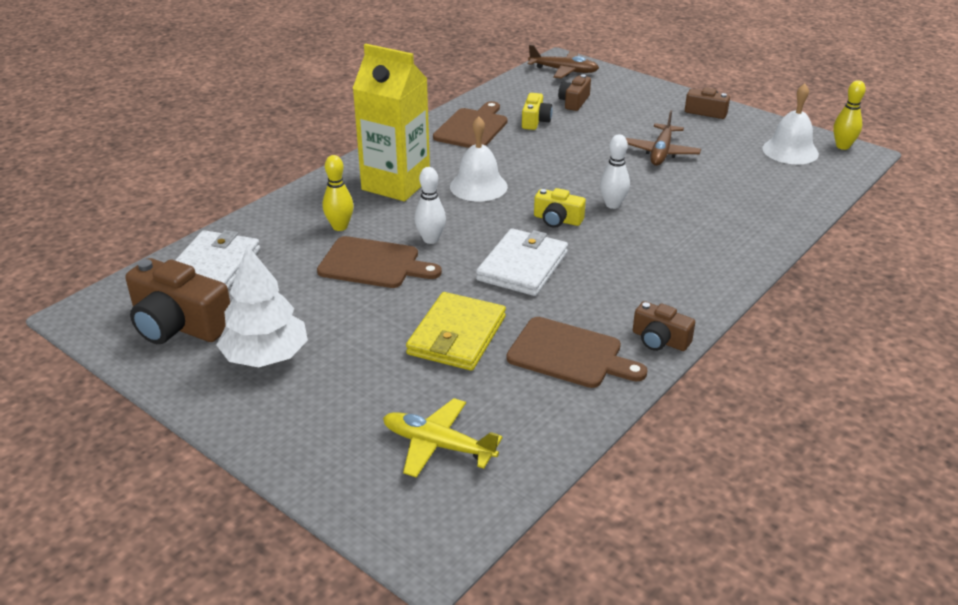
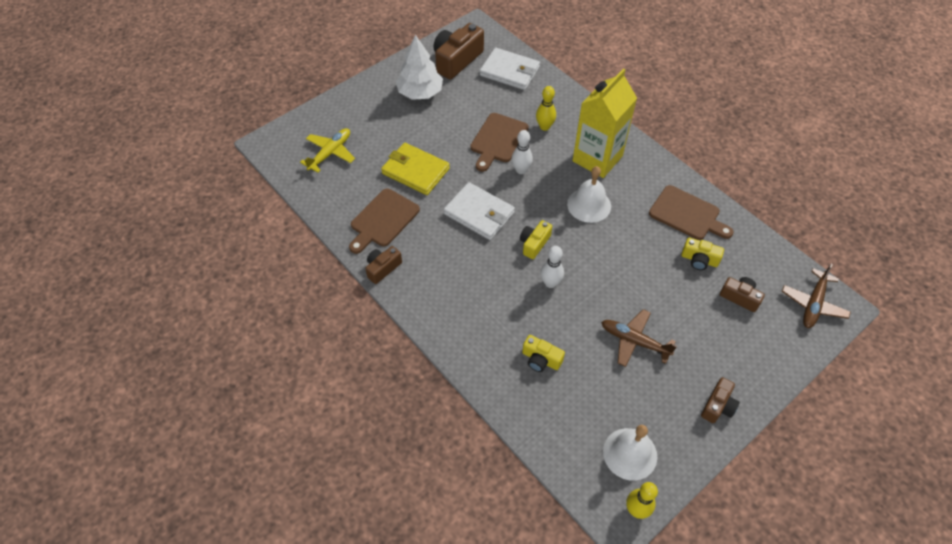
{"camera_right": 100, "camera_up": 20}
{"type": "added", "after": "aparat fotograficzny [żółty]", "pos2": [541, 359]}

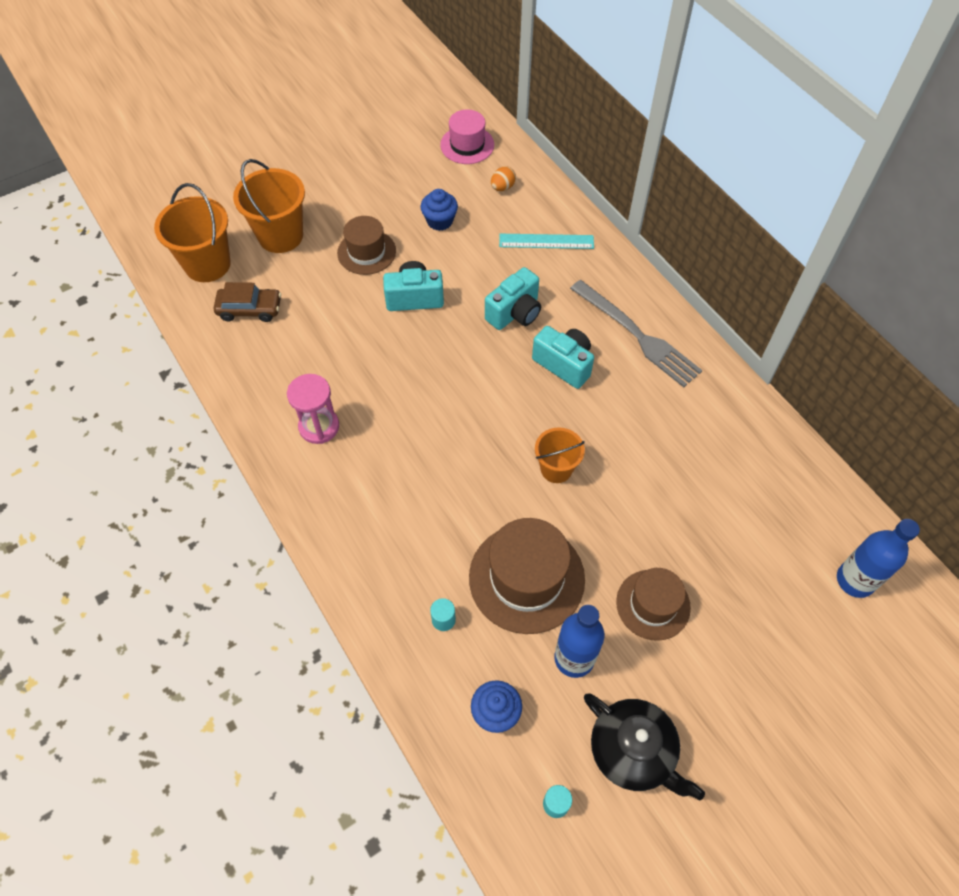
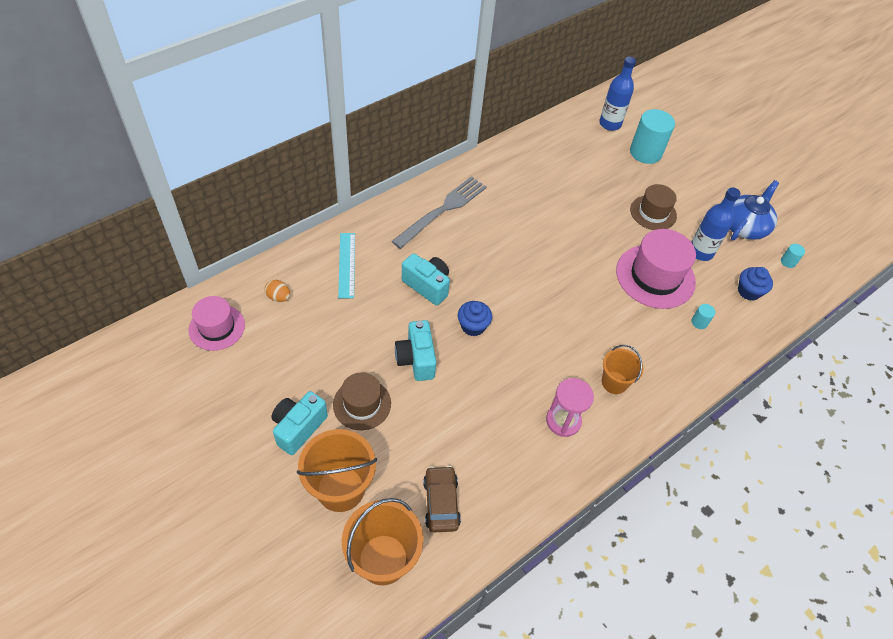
{"camera_right": -100, "camera_up": -5}
{"type": "moved", "before": "aparat fotograficzny [turkusowy]", "pos1": [564, 364], "pos2": [298, 428]}
{"type": "moved", "before": "muffinka [niebieski]", "pos1": [439, 221], "pos2": [473, 326]}
{"type": "moved", "before": "wiadro [pomarańczowy]", "pos1": [556, 469], "pos2": [614, 382]}
{"type": "recoloured", "before": "kapelusz [brązowy]", "after": "kapelusz [różowy]", "pos1": [526, 578], "pos2": [655, 276]}
{"type": "added", "after": "walec [turkusowy]", "pos2": [645, 152]}
{"type": "recoloured", "before": "imbryk [czarny]", "after": "imbryk [niebieski]", "pos1": [633, 751], "pos2": [744, 226]}

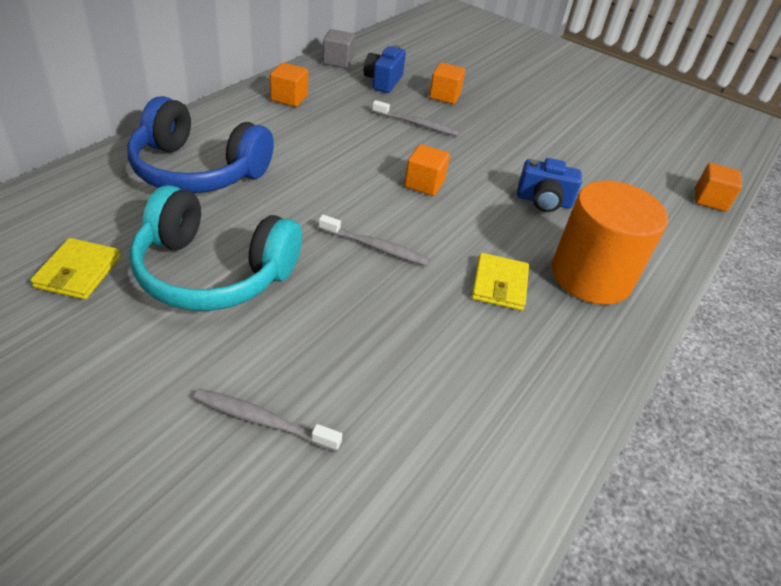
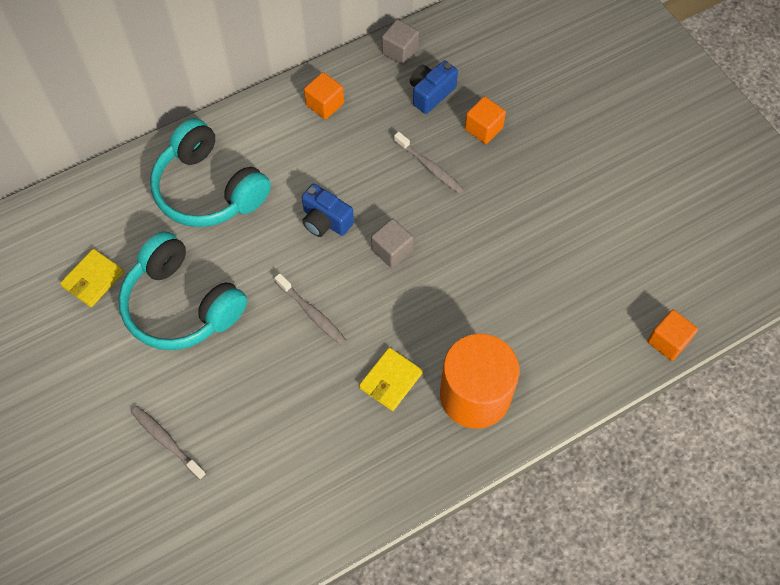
{"camera_right": 30, "camera_up": 20}
{"type": "recoloured", "before": "słuchawki [niebieski]", "after": "słuchawki [turkusowy]", "pos1": [198, 170], "pos2": [209, 189]}
{"type": "moved", "before": "aparat fotograficzny [niebieski]", "pos1": [543, 201], "pos2": [325, 221]}
{"type": "recoloured", "before": "sześcian [pomarańczowy]", "after": "sześcian [szary]", "pos1": [424, 184], "pos2": [392, 250]}

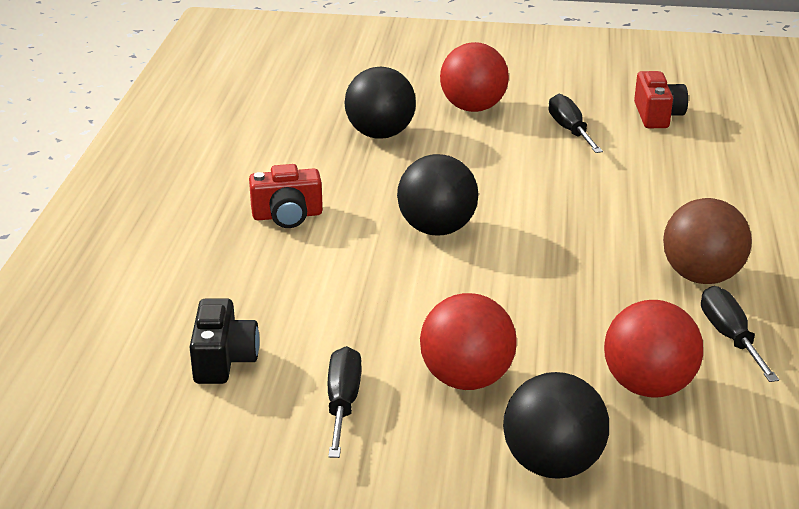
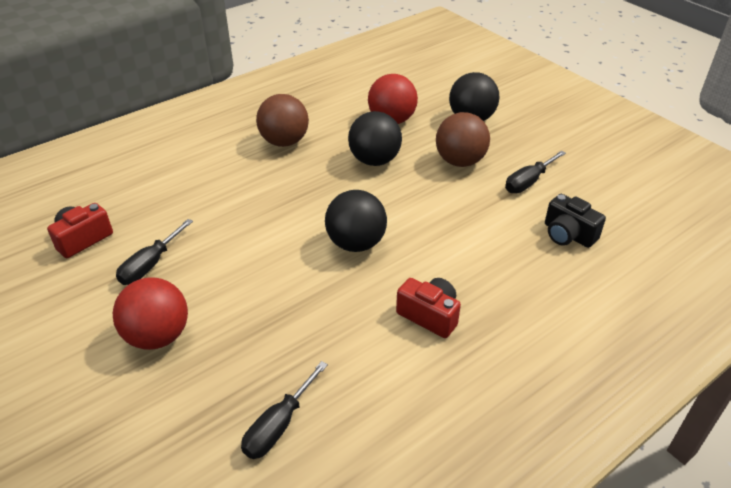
{"camera_right": -135, "camera_up": 10}
{"type": "moved", "before": "śrubokręt [czarny]", "pos1": [730, 337], "pos2": [278, 425]}
{"type": "moved", "before": "piłka [czarny]", "pos1": [380, 134], "pos2": [374, 160]}
{"type": "recoloured", "before": "piłka [czerwony]", "after": "piłka [brązowy]", "pos1": [466, 379], "pos2": [460, 161]}
{"type": "turned", "before": "aparat fotograficzny [czarny]", "pos1": [224, 360], "pos2": [568, 234], "turn": -90}

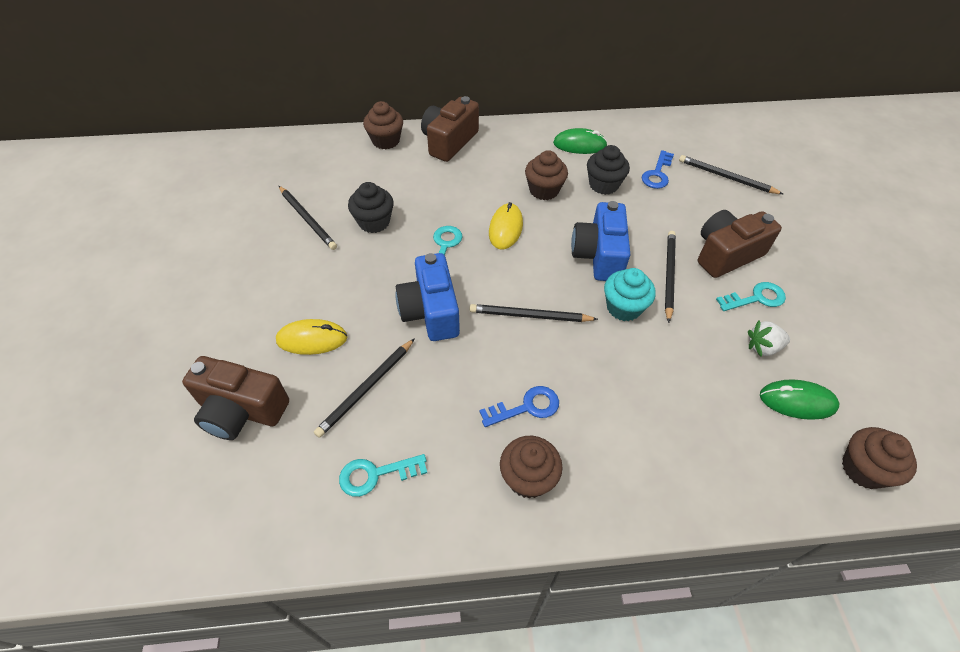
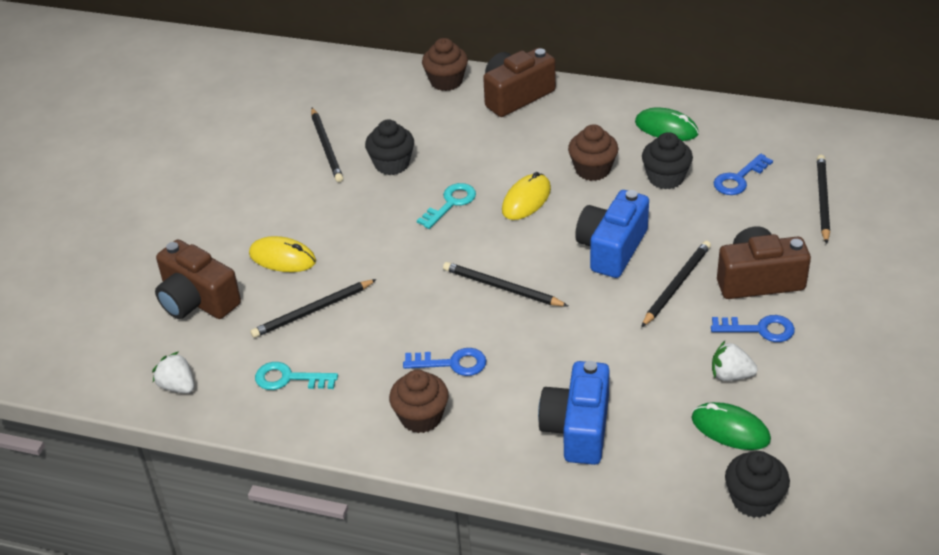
{"camera_right": 25, "camera_up": -10}
{"type": "added", "after": "truskawka [biały]", "pos2": [177, 386]}
{"type": "moved", "before": "aparat fotograficzny [niebieski]", "pos1": [431, 311], "pos2": [577, 428]}
{"type": "recoloured", "before": "klucz [turkusowy]", "after": "klucz [niebieski]", "pos1": [756, 298], "pos2": [759, 329]}
{"type": "recoloured", "before": "muffinka [brązowy]", "after": "muffinka [czarny]", "pos1": [863, 469], "pos2": [754, 500]}
{"type": "turned", "before": "ołówek [czarny]", "pos1": [726, 177], "pos2": [822, 200], "turn": 45}
{"type": "removed", "before": "muffinka [turkusowy]", "pos1": [623, 307]}

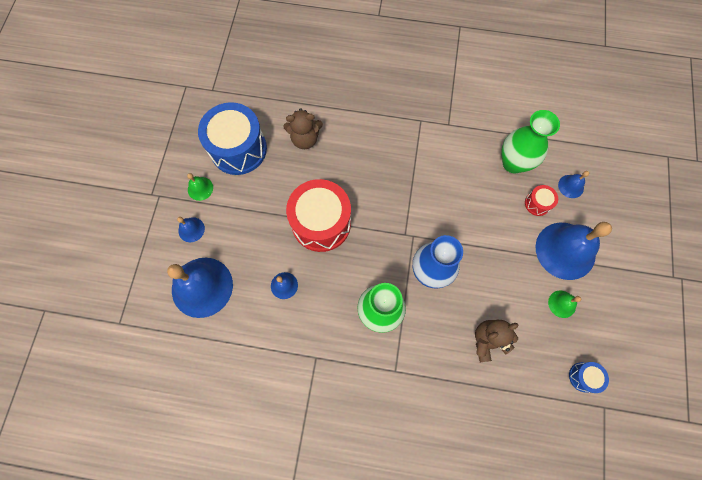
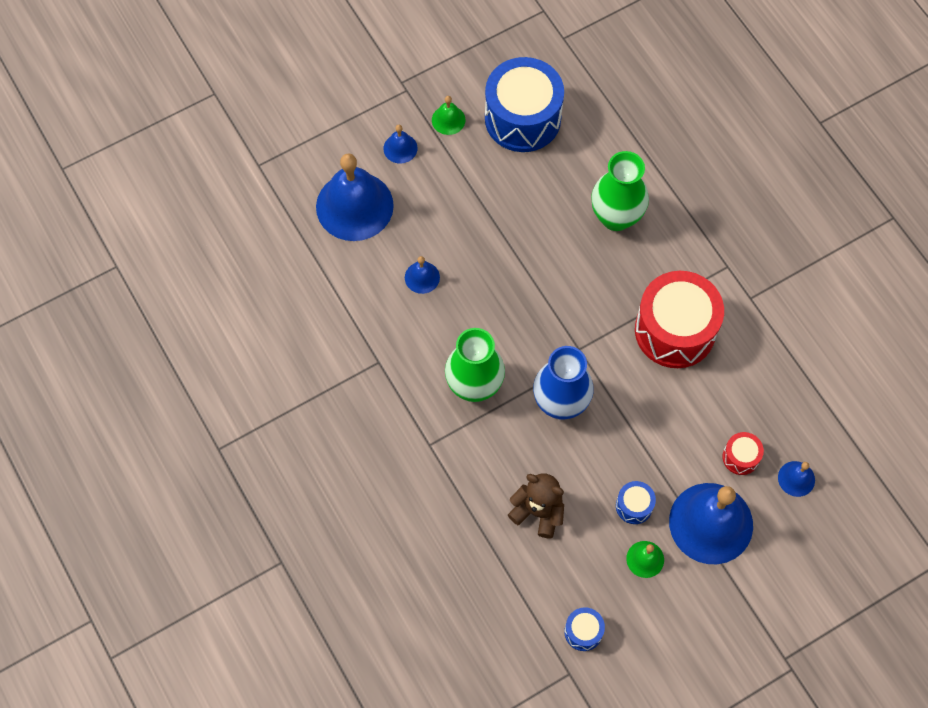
{"camera_right": 50, "camera_up": -5}
{"type": "moved", "before": "wazon [zielony]", "pos1": [513, 163], "pos2": [616, 217]}
{"type": "added", "after": "bęben [niebieski]", "pos2": [634, 506]}
{"type": "moved", "before": "bęben [czerwony]", "pos1": [321, 223], "pos2": [675, 330]}
{"type": "removed", "before": "miś [brązowy]", "pos1": [305, 139]}

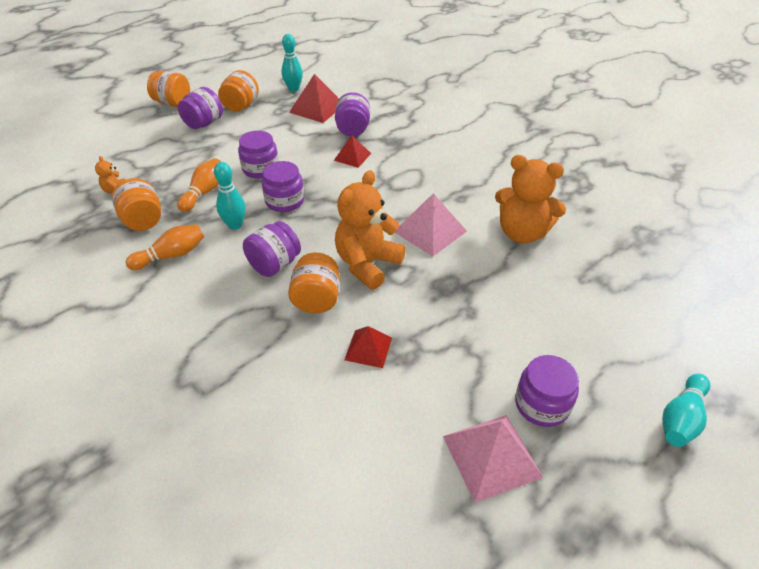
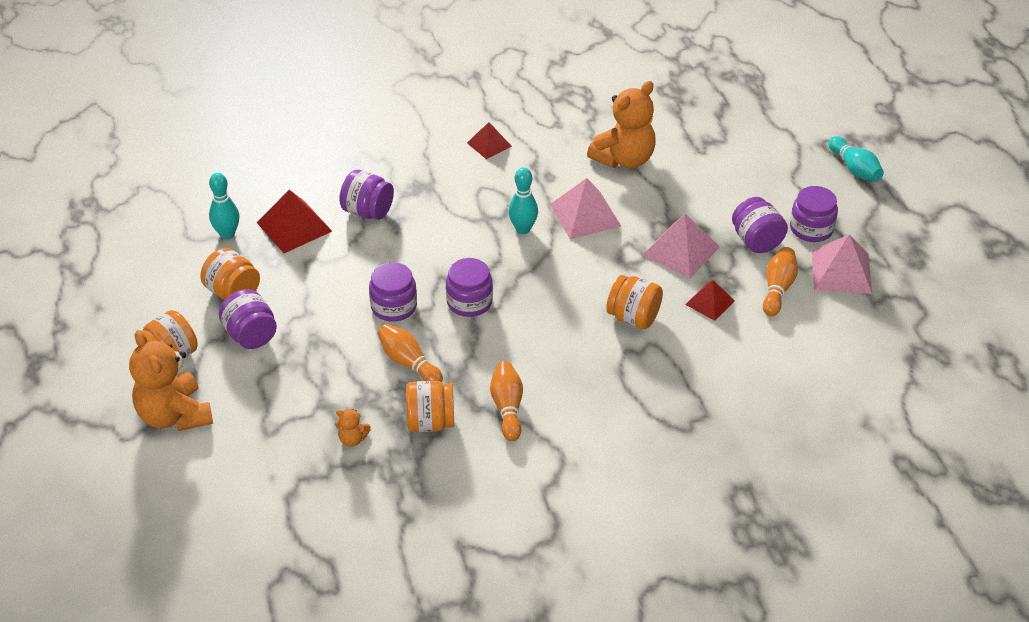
{"camera_right": -65, "camera_up": 0}
{"type": "moved", "before": "miś [pomarańczowy]", "pos1": [367, 264], "pos2": [174, 415]}
{"type": "moved", "before": "piramida [czerwony]", "pos1": [352, 156], "pos2": [489, 144]}
{"type": "moved", "before": "kręgiel [turkusowy]", "pos1": [235, 225], "pos2": [523, 229]}
{"type": "added", "after": "piramida [różowy]", "pos2": [681, 251]}
{"type": "moved", "before": "słoik [fioletowy]", "pos1": [274, 264], "pos2": [756, 241]}
{"type": "added", "after": "kręgiel [pomarańczowy]", "pos2": [777, 289]}

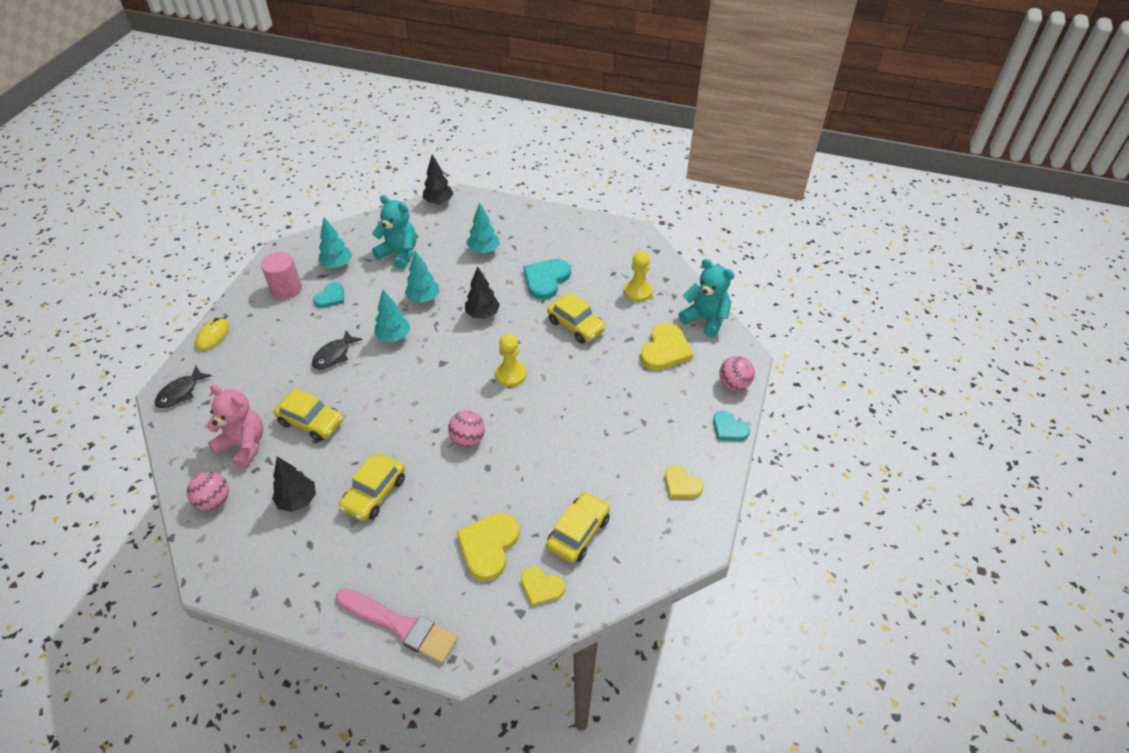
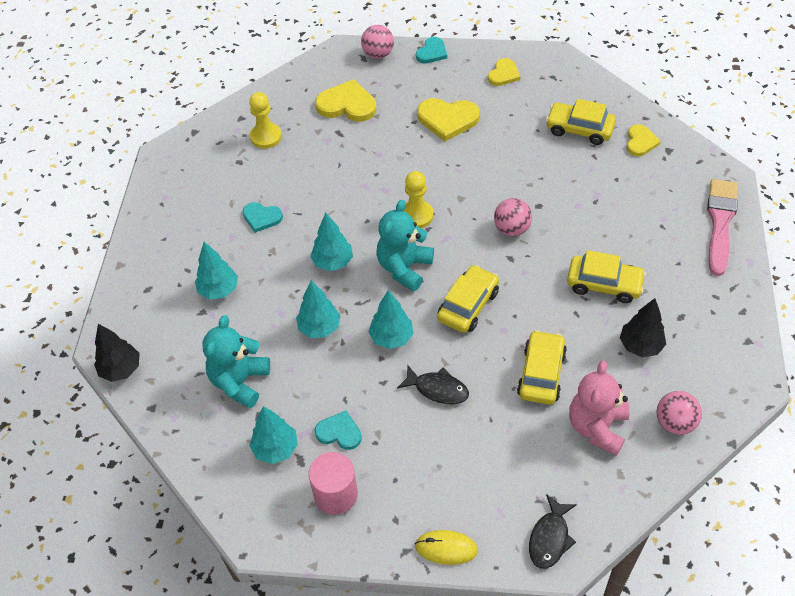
{"camera_right": -100, "camera_up": 5}
{"type": "resized", "before": "serce [turkusowy]", "pos1": [546, 280], "pos2": [261, 217], "scale": 0.61}
{"type": "recoloured", "before": "drzewko [czarny]", "after": "drzewko [turkusowy]", "pos1": [482, 314], "pos2": [333, 262]}
{"type": "moved", "before": "miś [turkusowy]", "pos1": [705, 319], "pos2": [404, 268]}
{"type": "moved", "before": "serce [żółty]", "pos1": [488, 546], "pos2": [447, 119]}
{"type": "moved", "before": "samochód [żółty]", "pos1": [576, 325], "pos2": [468, 305]}
{"type": "turned", "before": "ryba [czarny]", "pos1": [180, 392], "pos2": [550, 538], "turn": 90}

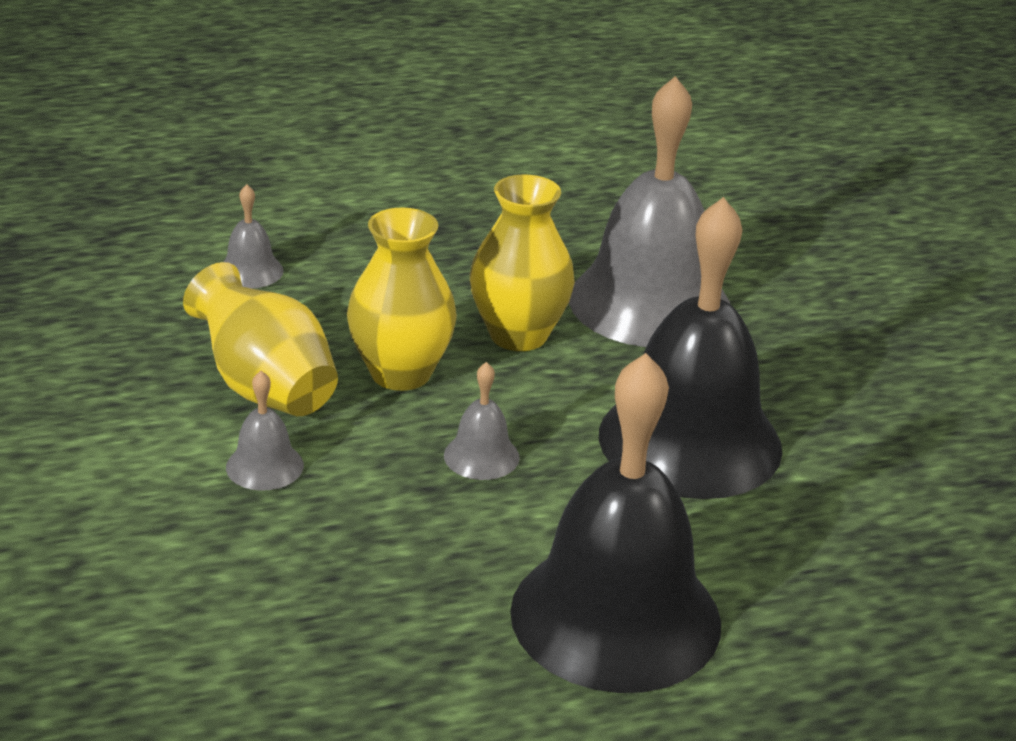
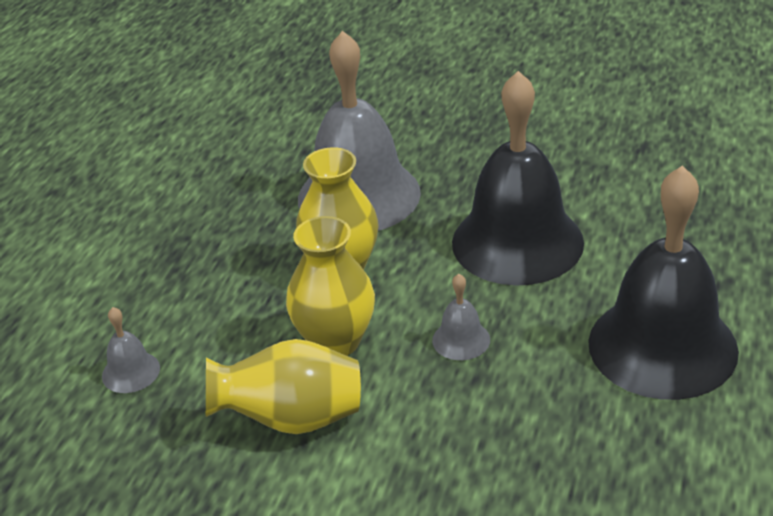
{"camera_right": -50, "camera_up": 5}
{"type": "removed", "before": "dzwonek [szary]", "pos1": [264, 466]}

